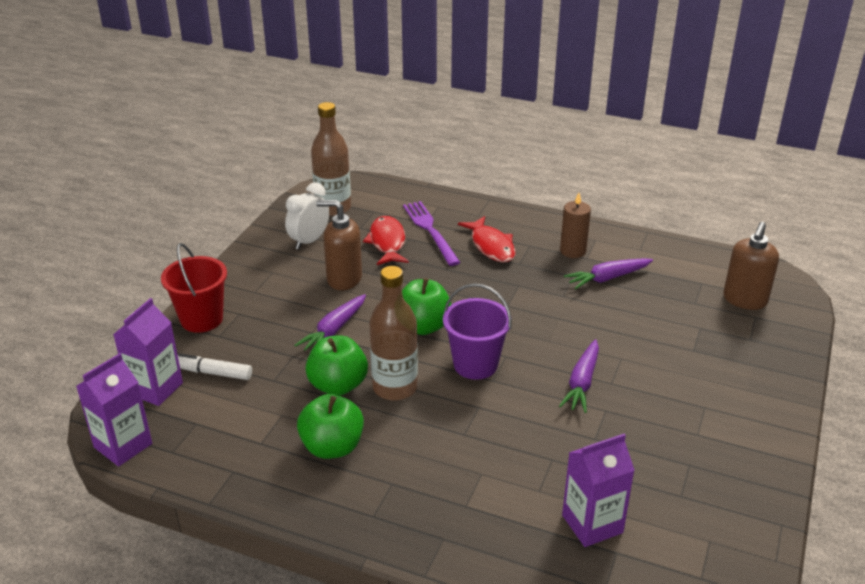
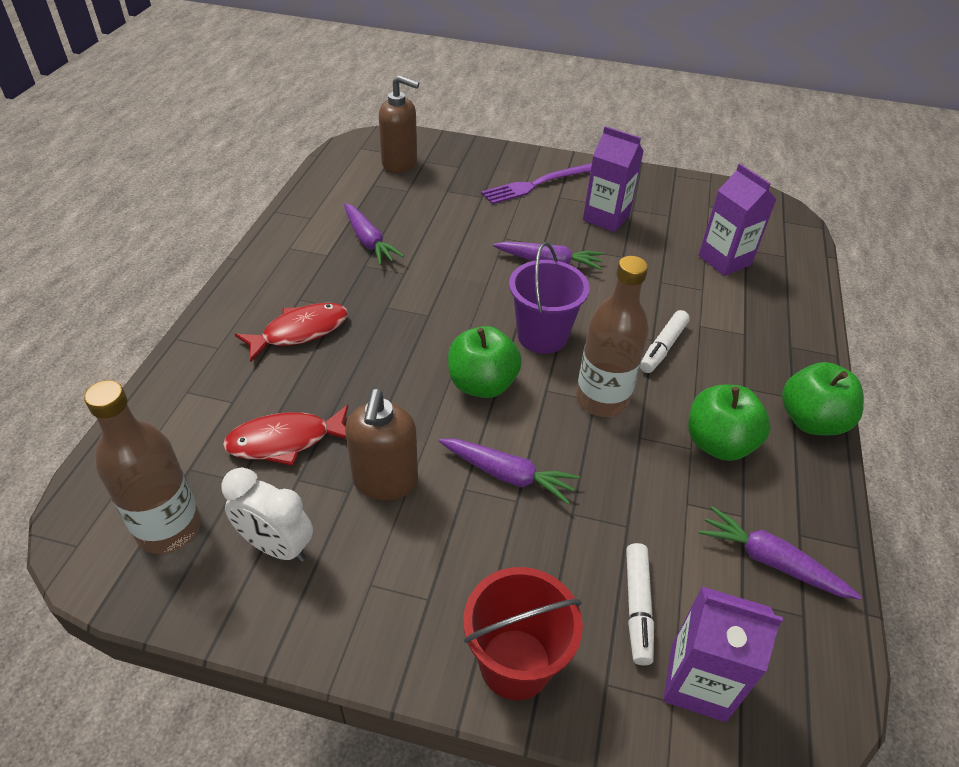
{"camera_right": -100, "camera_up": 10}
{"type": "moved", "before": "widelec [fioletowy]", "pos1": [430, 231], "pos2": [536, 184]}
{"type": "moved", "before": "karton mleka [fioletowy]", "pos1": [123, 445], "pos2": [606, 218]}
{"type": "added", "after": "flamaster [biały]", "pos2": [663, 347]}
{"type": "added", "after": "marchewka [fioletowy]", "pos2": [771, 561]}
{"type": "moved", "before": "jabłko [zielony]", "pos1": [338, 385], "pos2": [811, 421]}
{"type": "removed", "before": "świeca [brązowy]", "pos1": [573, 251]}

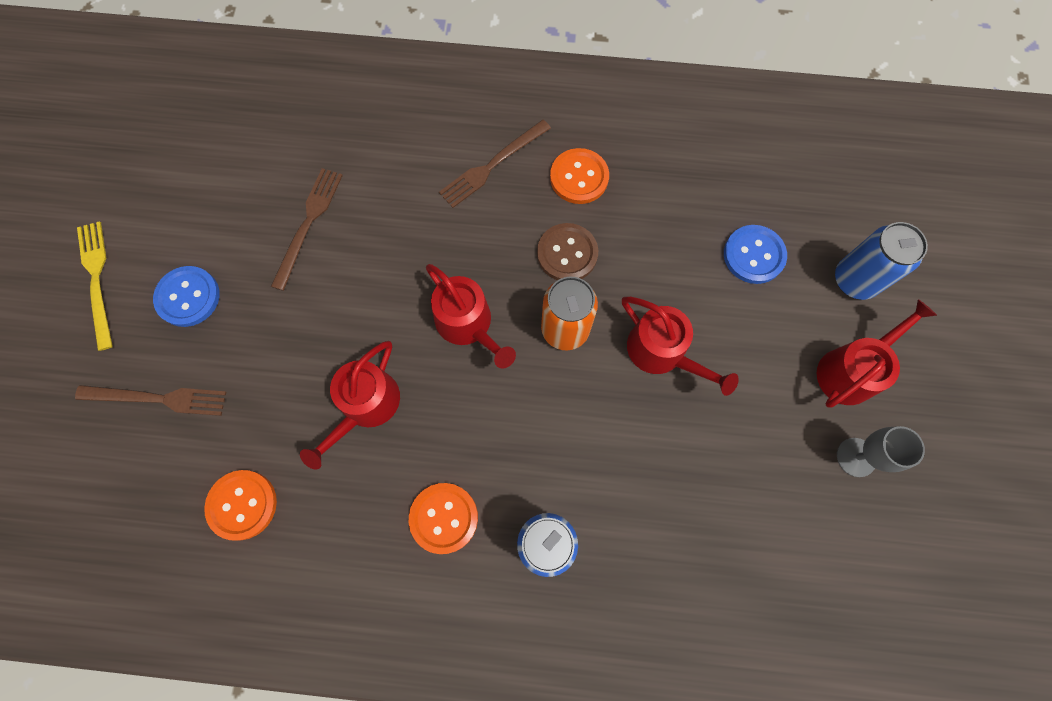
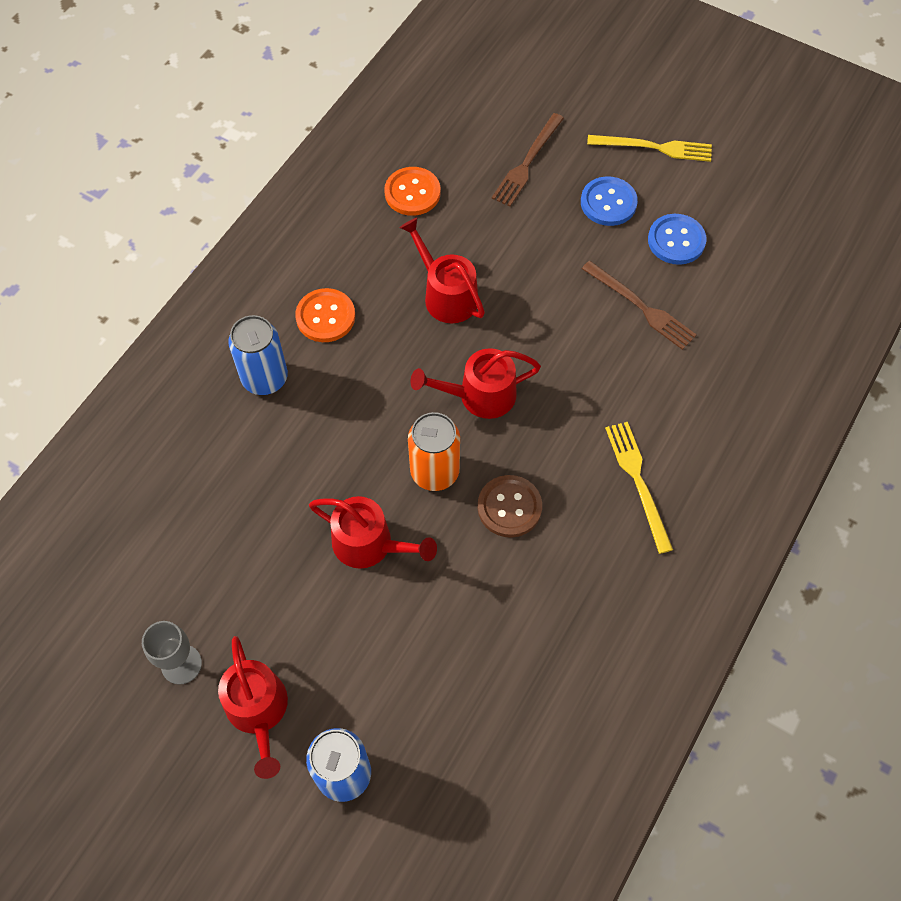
{"camera_right": 115, "camera_up": -10}
{"type": "turned", "before": "konewka [czerwony]", "pos1": [662, 352], "pos2": [369, 544], "turn": -135}
{"type": "recoloured", "before": "widelec [brązowy]", "after": "widelec [żółty]", "pos1": [492, 165], "pos2": [638, 481]}
{"type": "moved", "before": "guzik [niebieski]", "pos1": [753, 255], "pos2": [676, 240]}
{"type": "removed", "before": "guzik [pomarańczowy]", "pos1": [579, 177]}

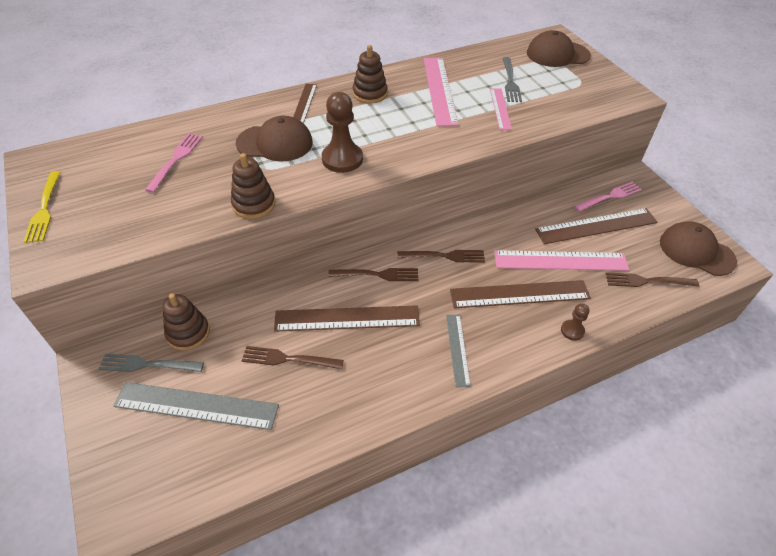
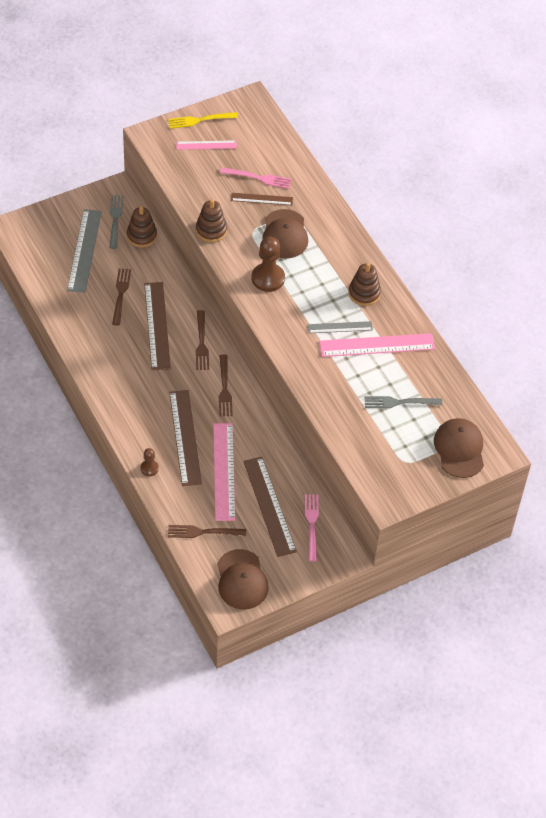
{"camera_right": 85, "camera_up": 5}
{"type": "turned", "before": "widelec [brązowy]", "pos1": [647, 281], "pos2": [203, 532], "turn": -90}
{"type": "moved", "before": "linijka [różowy]", "pos1": [500, 108], "pos2": [206, 145]}
{"type": "turned", "before": "czapka [brązowy]", "pos1": [696, 251], "pos2": [241, 580], "turn": 135}
{"type": "moved", "before": "linijka [brązowy]", "pos1": [304, 103], "pos2": [262, 199]}
{"type": "turned", "before": "widelec [różowy]", "pos1": [609, 196], "pos2": [311, 524], "turn": -150}
{"type": "moved", "before": "linijka [szary]", "pos1": [457, 349], "pos2": [340, 327]}

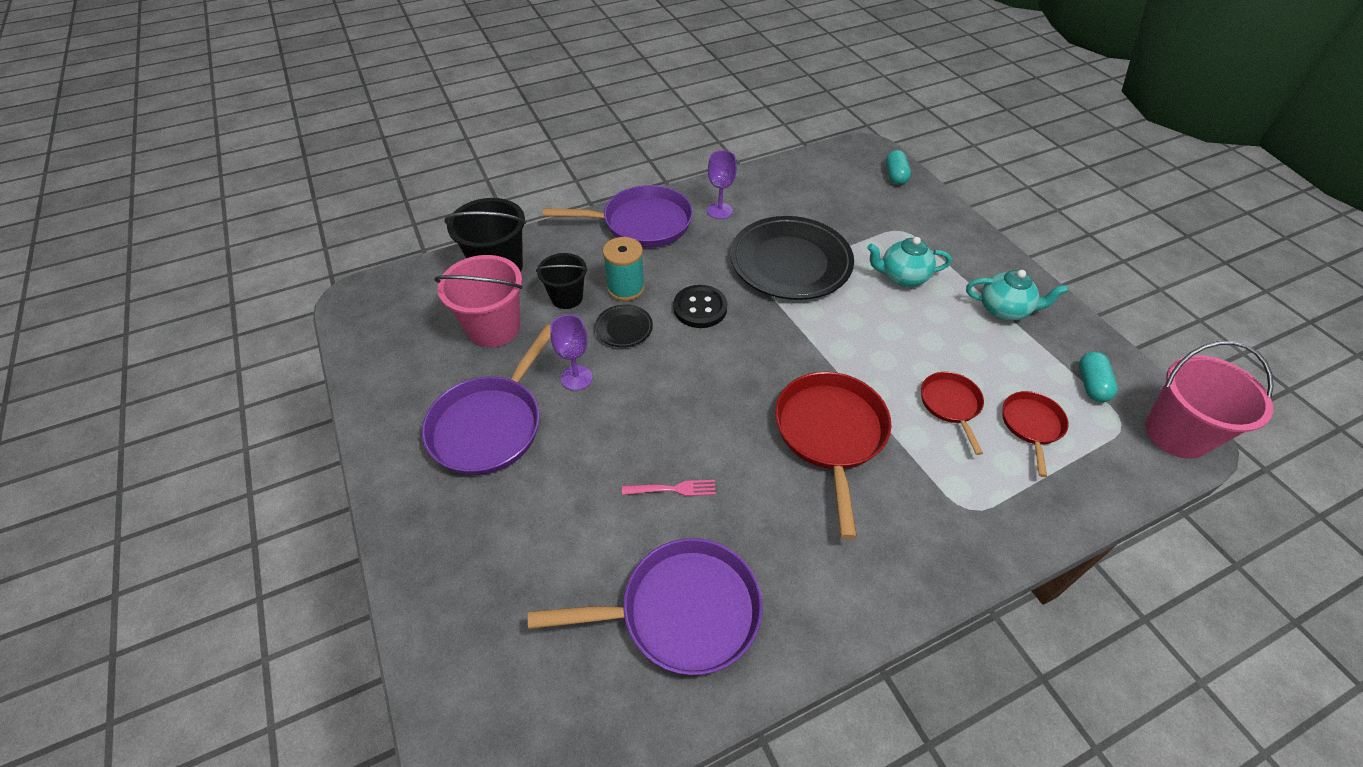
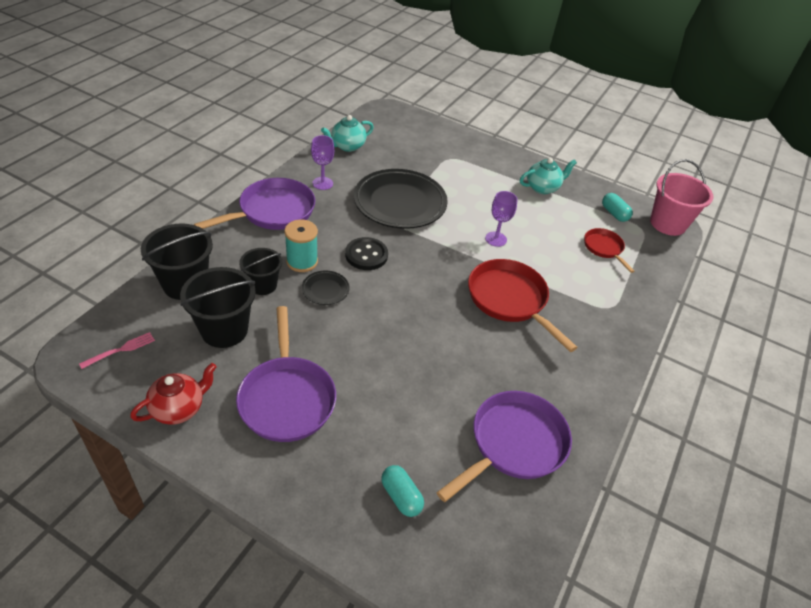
{"camera_right": -40, "camera_up": -5}
{"type": "moved", "before": "widelec [różowy]", "pos1": [672, 489], "pos2": [120, 350]}
{"type": "added", "after": "imbryk [czerwony]", "pos2": [179, 408]}
{"type": "recoloured", "before": "wiadro [różowy]", "after": "wiadro [czarny]", "pos1": [494, 328], "pos2": [224, 330]}
{"type": "moved", "before": "imbryk [turkusowy]", "pos1": [902, 277], "pos2": [347, 146]}
{"type": "moved", "before": "kapsułka [turkusowy]", "pos1": [895, 176], "pos2": [401, 496]}
{"type": "moved", "before": "kielich [fioletowy]", "pos1": [576, 378], "pos2": [496, 239]}
{"type": "removed", "before": "patelnia [czerwony]", "pos1": [951, 405]}

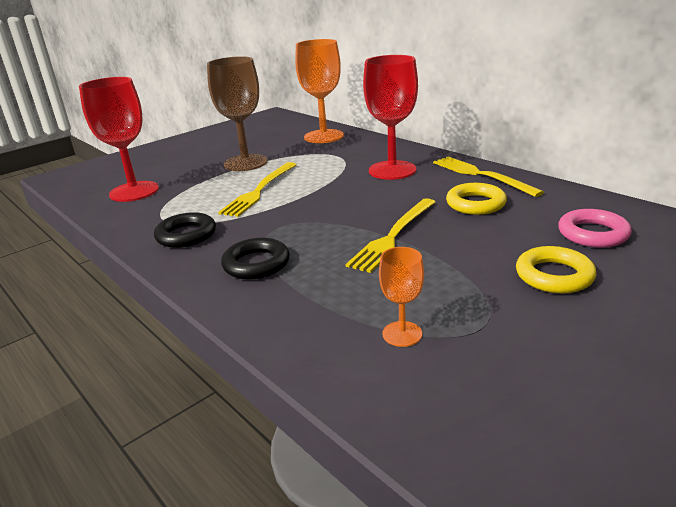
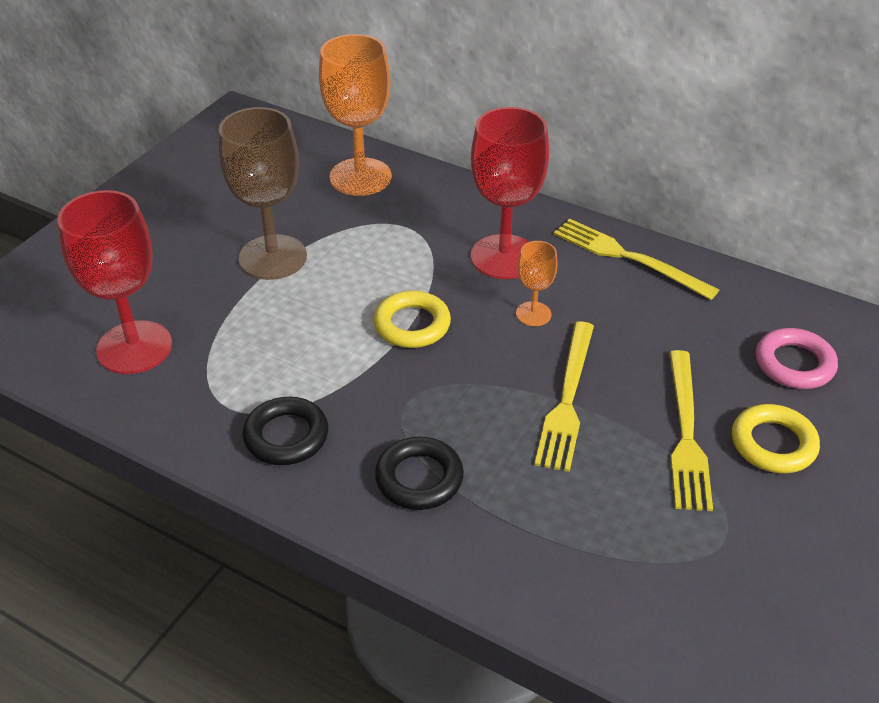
{"camera_right": -20, "camera_up": 15}
{"type": "moved", "before": "pierścień [żółty]", "pos1": [475, 204], "pos2": [412, 325]}
{"type": "moved", "before": "kielich [pomarańczowy]", "pos1": [402, 334], "pos2": [533, 314]}
{"type": "moved", "before": "widelec [żółty]", "pos1": [260, 190], "pos2": [686, 434]}

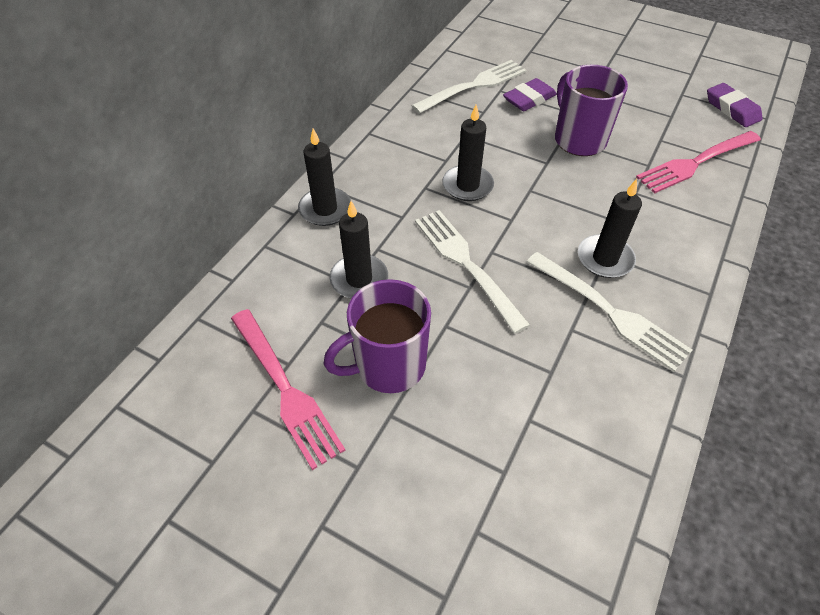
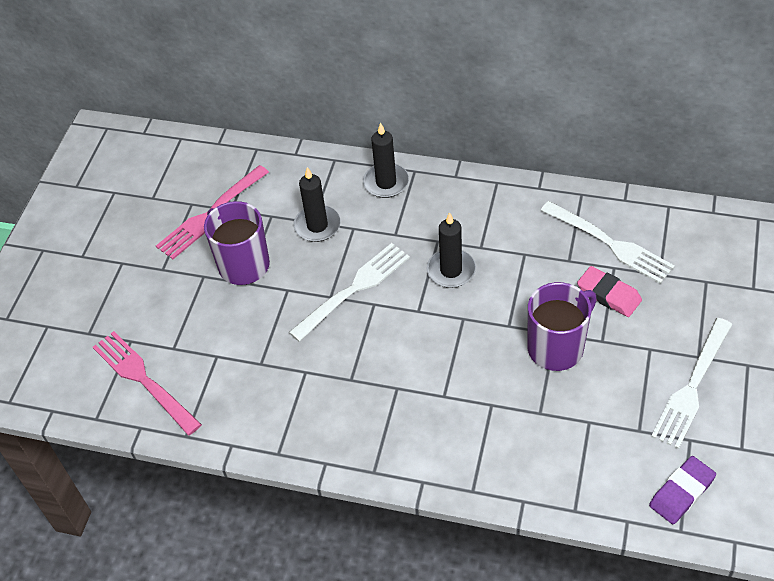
{"camera_right": 80, "camera_up": 0}
{"type": "moved", "before": "widelec [różowy]", "pos1": [696, 163], "pos2": [144, 380]}
{"type": "recoloured", "before": "gumka do mazania [fioletowy]", "after": "gumka do mazania [różowy]", "pos1": [529, 99], "pos2": [608, 294]}
{"type": "moved", "before": "widelec [biały]", "pos1": [609, 312], "pos2": [692, 386]}
{"type": "removed", "before": "świeca [czarny]", "pos1": [605, 259]}

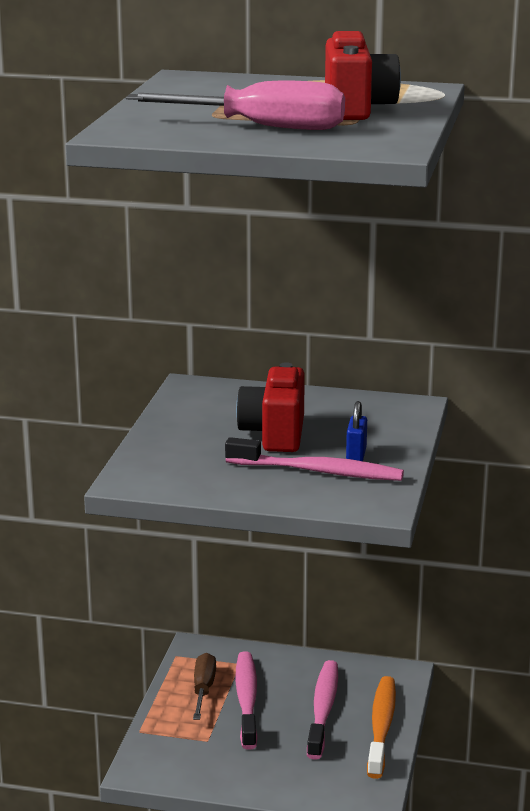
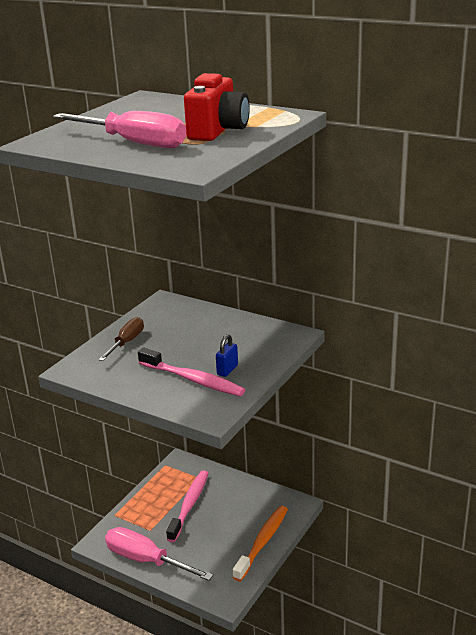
{"camera_right": 20, "camera_up": 5}
{"type": "moved", "before": "śrubokręt [brązowy]", "pos1": [203, 689], "pos2": [126, 342]}
{"type": "added", "after": "śrubokręt [różowy]", "pos2": [146, 560]}
{"type": "removed", "before": "aparat fotograficzny [czerwony]", "pos1": [274, 434]}
{"type": "removed", "before": "szczoteczka do zębów [różowy]", "pos1": [323, 709]}

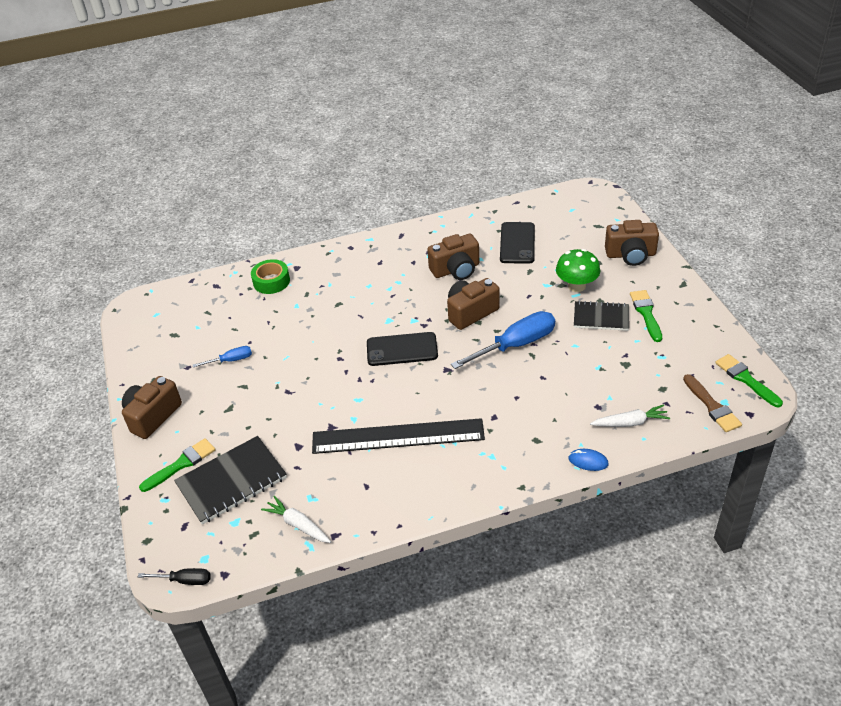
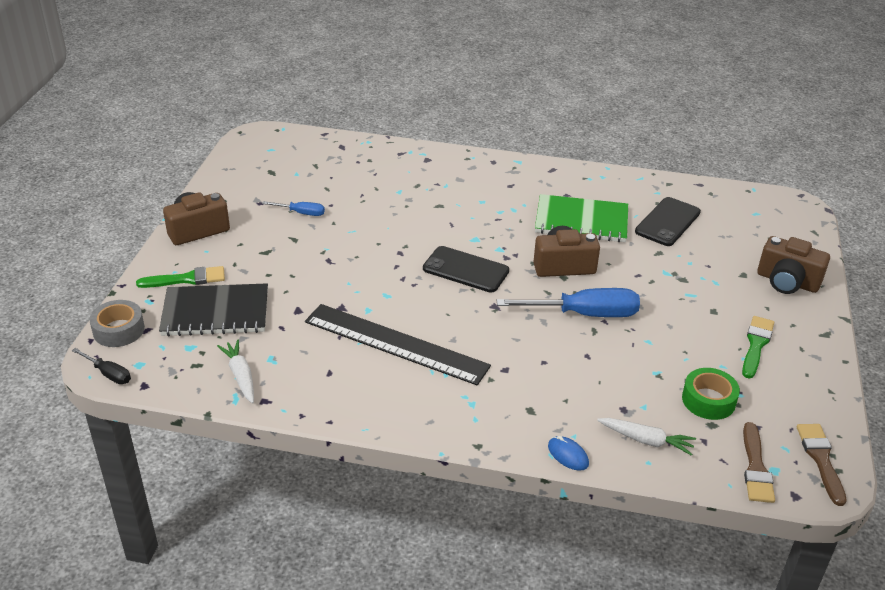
{"camera_right": 25, "camera_up": -5}
{"type": "added", "after": "taśma klejąca [szary]", "pos2": [119, 330]}
{"type": "replaced", "before": "aparat fotograficzny [brązowy]", "after": "zeszyt [zielony]", "pos1": [456, 270], "pos2": [581, 221]}
{"type": "moved", "before": "taśma klejąca [zielony]", "pos1": [271, 281], "pos2": [708, 400]}
{"type": "recoloured", "before": "pędzel [zielony]", "after": "pędzel [brązowy]", "pos1": [746, 379], "pos2": [821, 459]}
{"type": "removed", "before": "grzyb [zielony]", "pos1": [576, 286]}
{"type": "removed", "before": "zeszyt [czarny]", "pos1": [601, 317]}

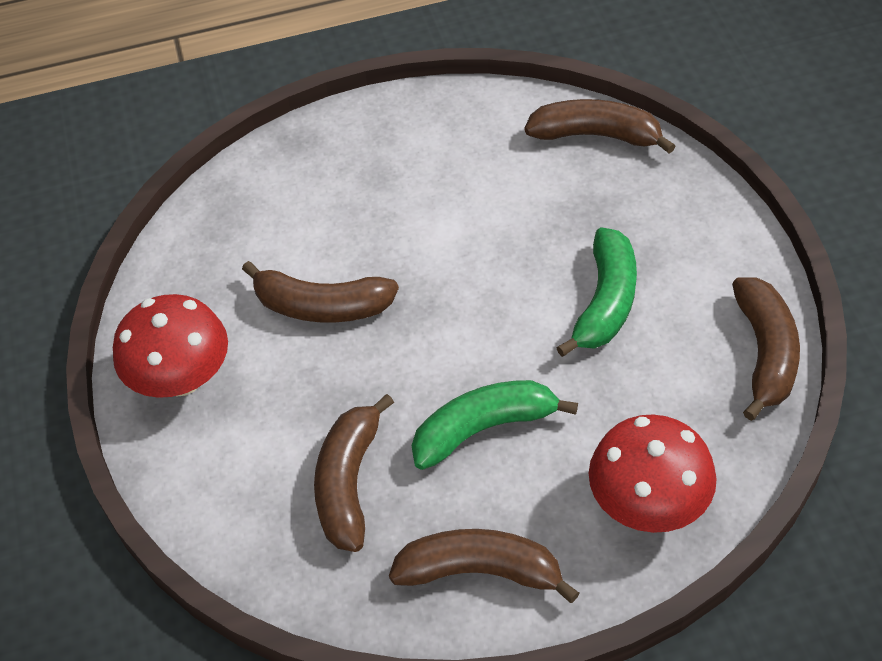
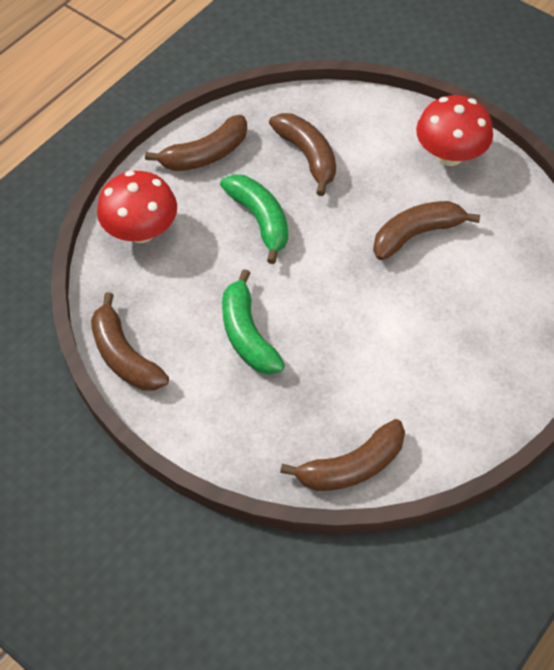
{"camera_right": 140, "camera_up": 5}
{"type": "turned", "before": "banan [zielony]", "pos1": [484, 428], "pos2": [260, 220], "turn": -60}

